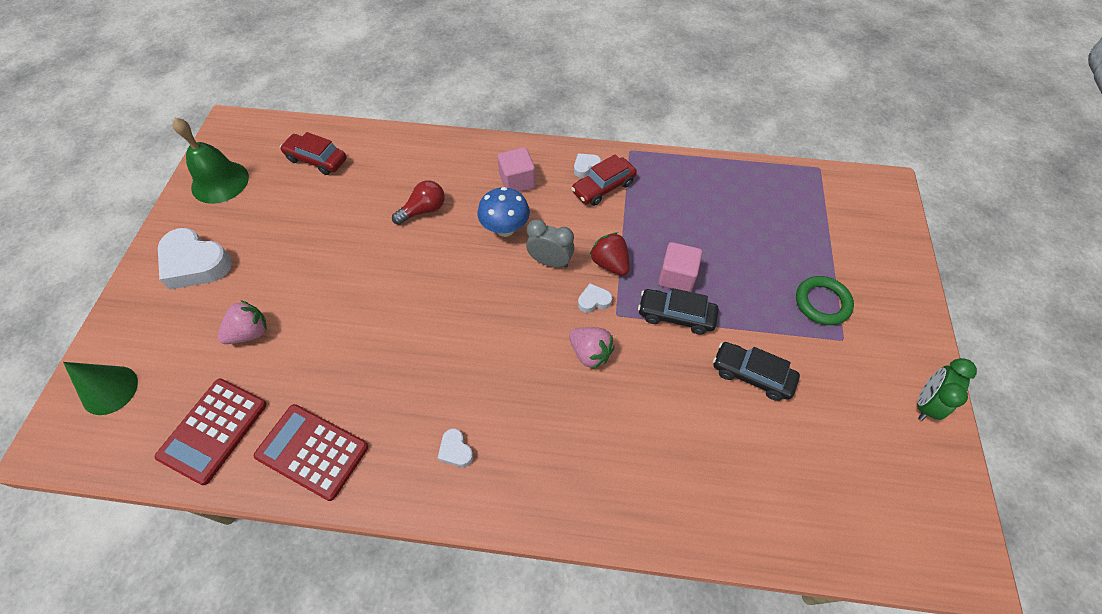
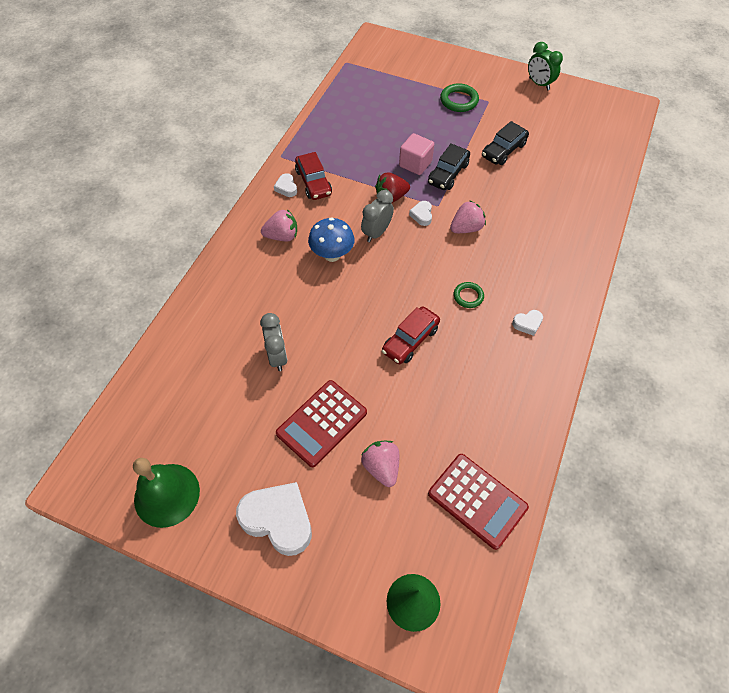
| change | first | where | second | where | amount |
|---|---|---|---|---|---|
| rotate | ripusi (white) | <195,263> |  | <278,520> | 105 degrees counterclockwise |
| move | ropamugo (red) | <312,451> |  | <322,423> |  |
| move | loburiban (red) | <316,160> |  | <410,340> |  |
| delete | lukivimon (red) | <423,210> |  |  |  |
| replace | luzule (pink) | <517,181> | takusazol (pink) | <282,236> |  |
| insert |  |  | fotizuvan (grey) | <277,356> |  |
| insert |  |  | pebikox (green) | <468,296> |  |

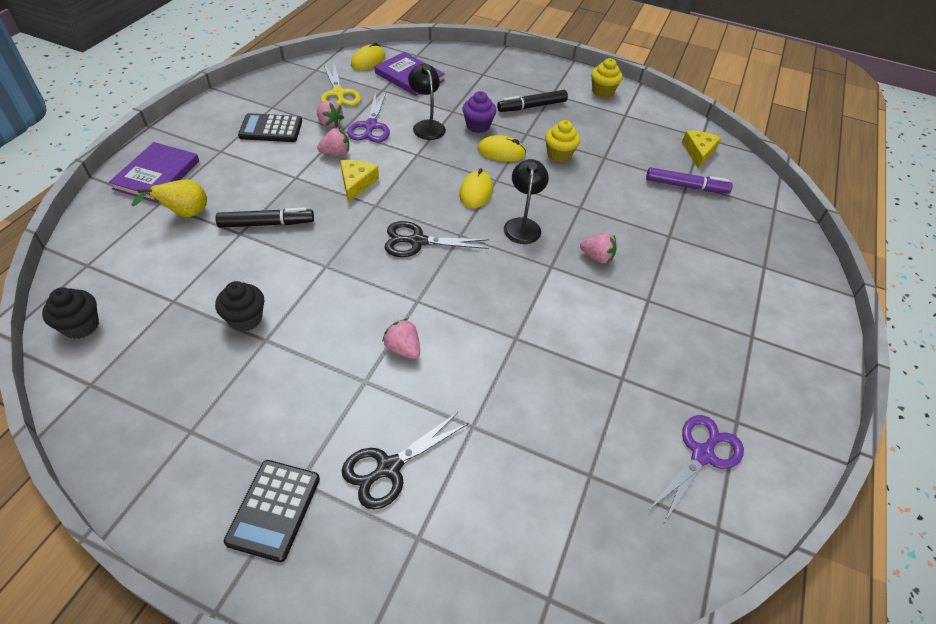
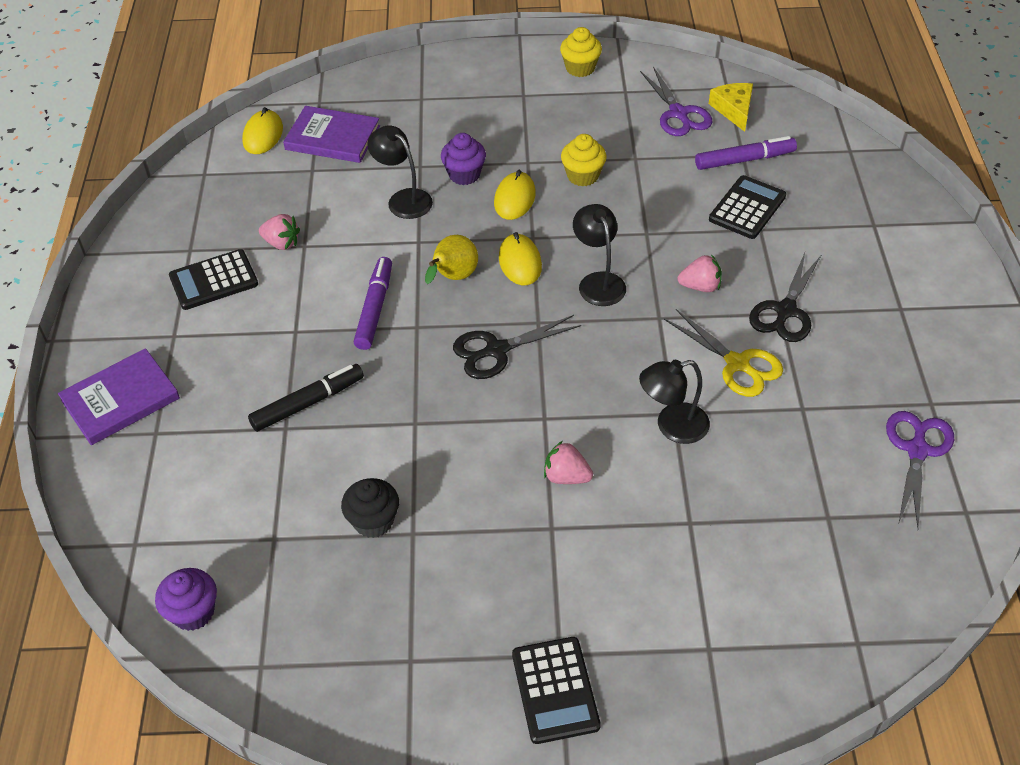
| change | first | where | second | where | amount |
|---|---|---|---|---|---|
| recolor | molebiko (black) | <81,326> | molebiko (purple) | <193,612> |  |
| rotate | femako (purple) | <157,175> |  | <120,399> | 60 degrees clockwise |
| move | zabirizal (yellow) | <185,214> |  | <453,277> |  |
| delete | takusazol (pink) | <336,153> |  |  |  |
| move | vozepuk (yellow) | <338,94> |  | <737,364> |  |
| replace | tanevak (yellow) | <356,183> | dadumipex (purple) | <375,309> |  |
| move | vozepuk (black) | <388,468> |  | <785,311> |  |
| move | vozepuk (purple) | <370,126> |  | <678,113> |  |
| rotate | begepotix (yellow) | <501,152> |  | <514,198> | 60 degrees counterclockwise |
| delete | dadumipex (black) | <532,107> |  |  |  |
| insert |  |  | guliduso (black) | <672,426> |  |
| insert |  |  | ropamugo (black) | <747,208> |  |

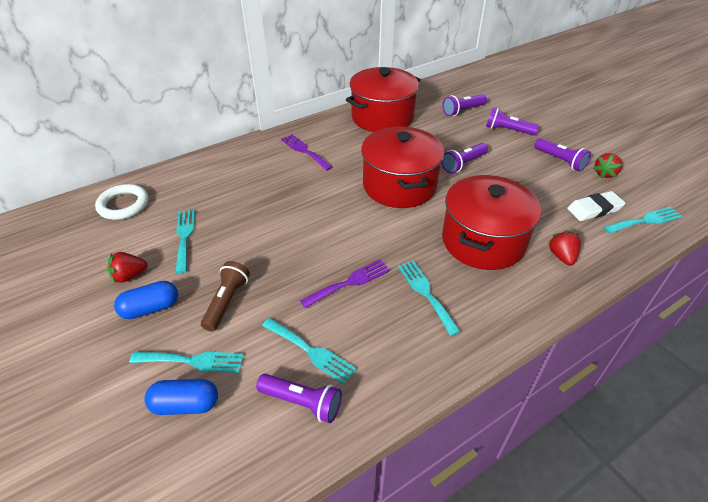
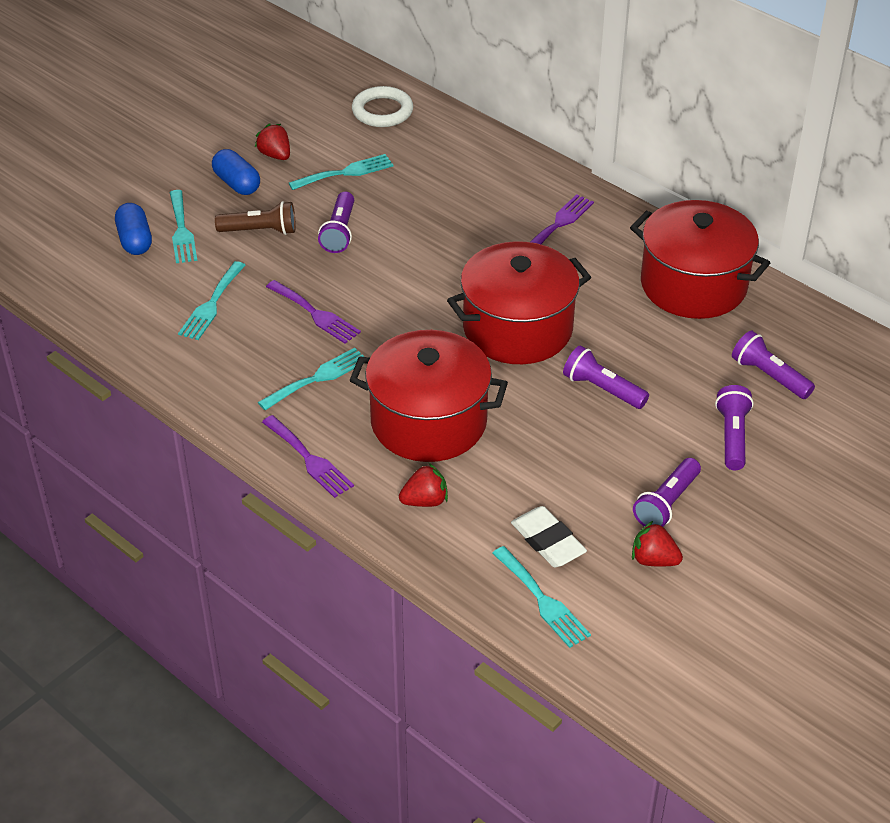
| change | first | where | second | where | amount |
|---|---|---|---|---|---|
| move | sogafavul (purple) | <302,402> |  | <340,232> |  |
| insert |  |  | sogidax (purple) | <309,459> |  |

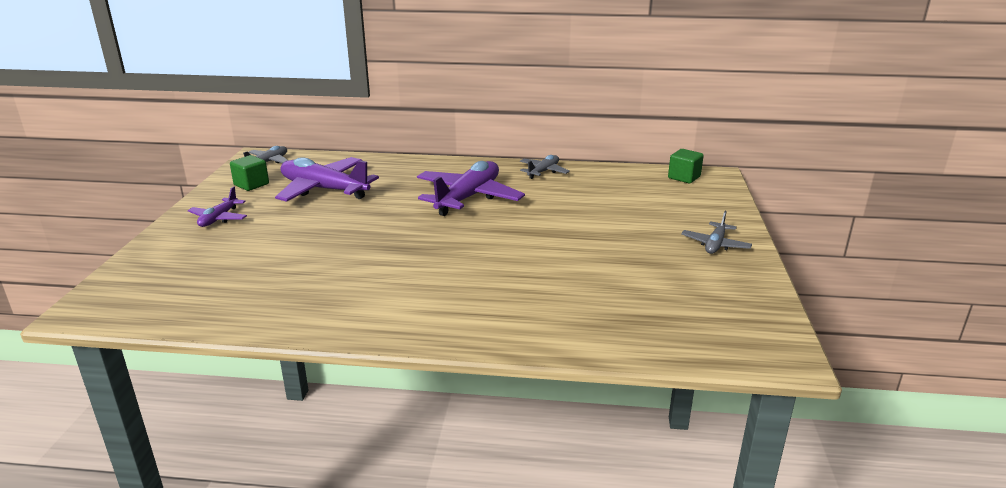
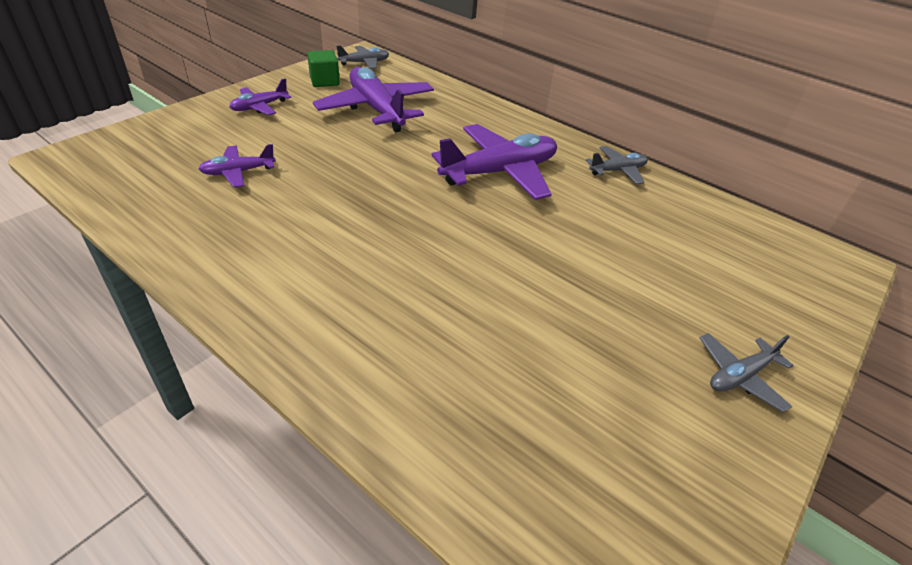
| change | first | where | second | where | amount |
|---|---|---|---|---|---|
| delete | luzule (green) | <684,177> |  |  |  |
| insert |  |  | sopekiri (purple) | <238,172> |  |

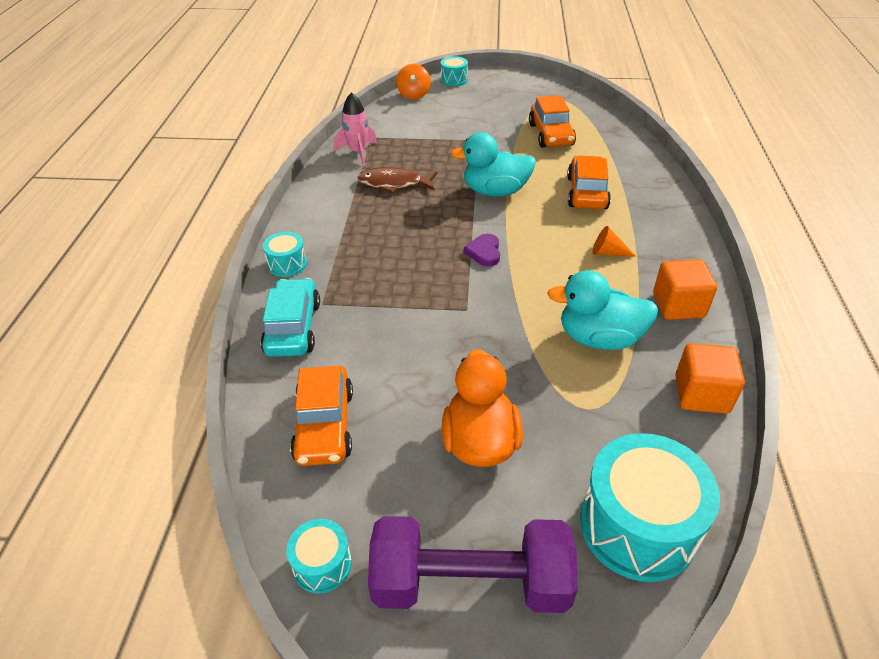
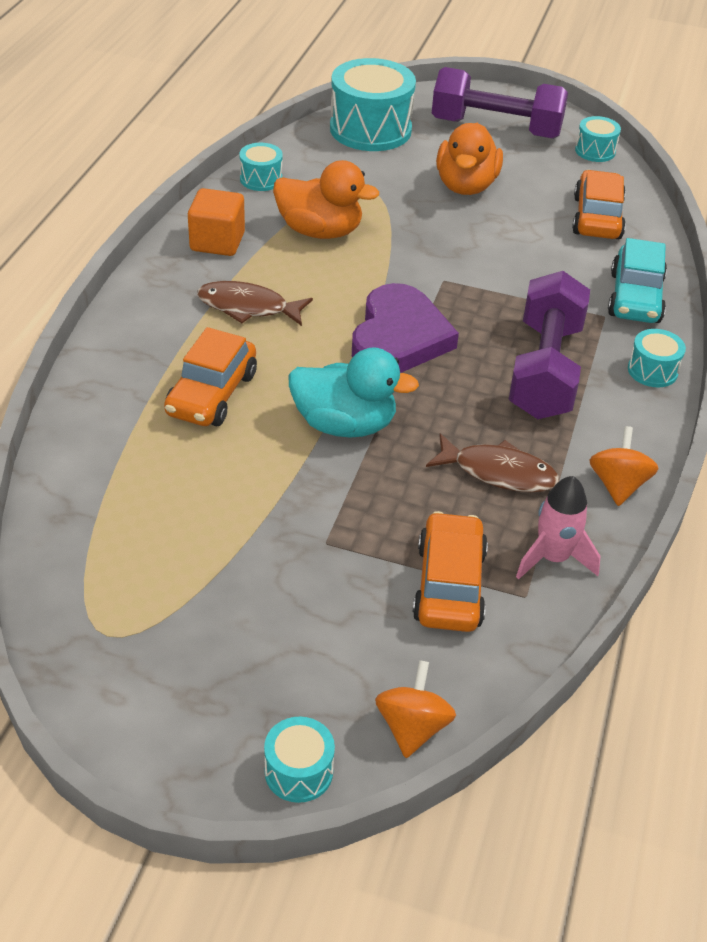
| change | first | where | second | where | amount |
|---|---|---|---|---|---|
| resize | ripusi (purple) | <484,252> |  | <399,337> | x2.19 |
| move | loburiban (orange) | <550,135> |  | <449,585> |  |
| recolor | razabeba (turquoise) | <599,338> | razabeba (orange) | <320,231> |  |
| replace | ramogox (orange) | <608,253> | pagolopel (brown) | <248,307> |  |
| replace | luzule (orange) | <701,394> | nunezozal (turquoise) | <261,179> |  |
| insert |  |  | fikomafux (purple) | <545,370> |  |
| insert |  |  | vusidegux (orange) | <618,485> |  |

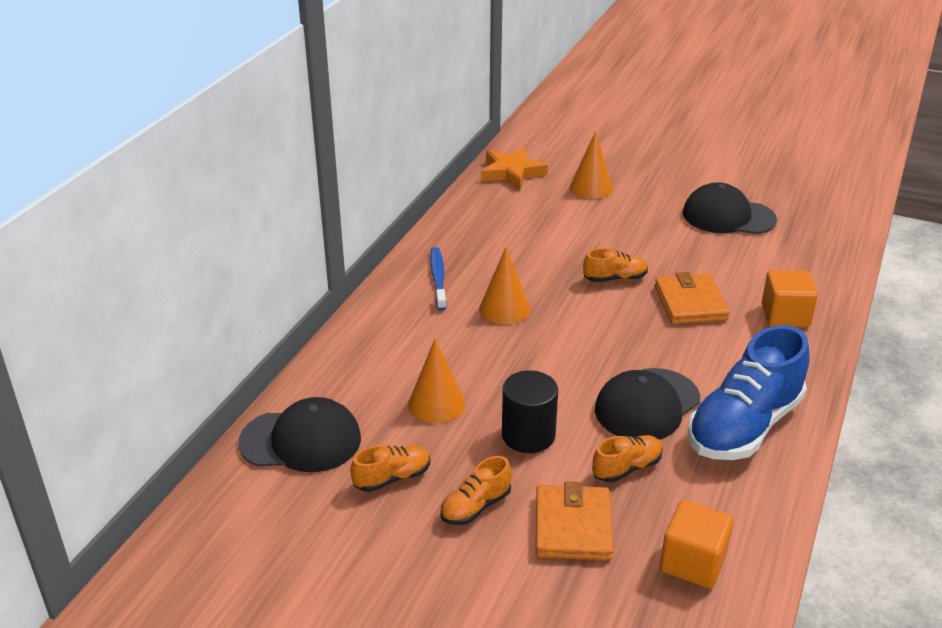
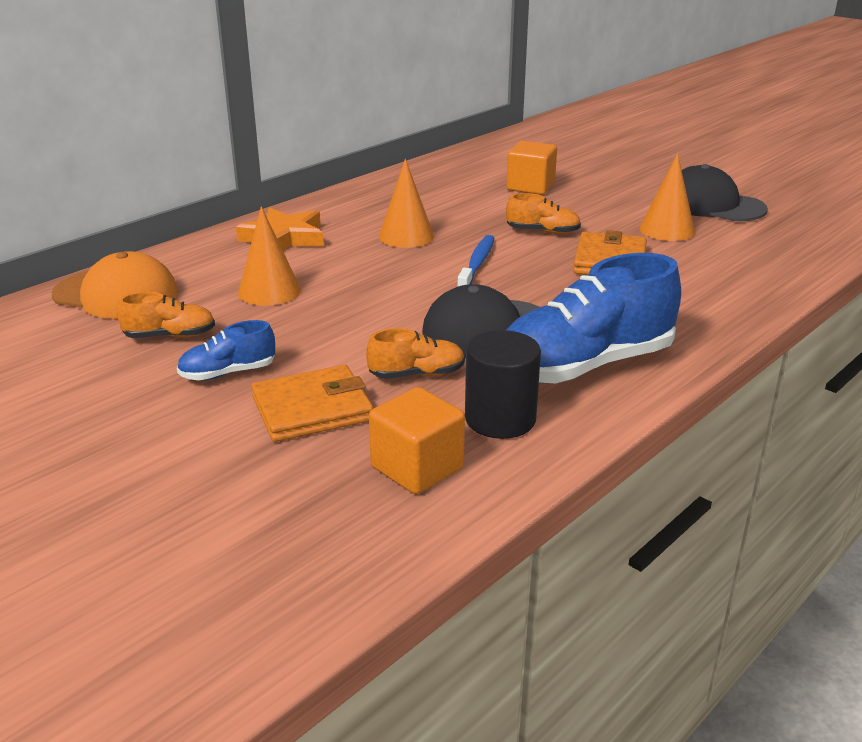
| change | first | where | second | where | amount |
|---|---|---|---|---|---|
| recolor | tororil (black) | <301,440> | tororil (orange) | <116,294> |  |
| move | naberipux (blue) | <438,278> |  | <477,264> |  |
| recolor | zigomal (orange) | <475,507> | zigomal (blue) | <228,373> |  |
| move | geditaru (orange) | <511,172> |  | <284,238> |  |
| move | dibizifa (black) | <528,435> |  | <500,419> |  |
| rotate | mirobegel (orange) | <573,526> |  | <312,409> | 45 degrees clockwise |
| move | ramogox (orange) | <591,187> |  | <667,230> |  |
| move | luzule (orange) | <785,316> |  | <530,187> |  |

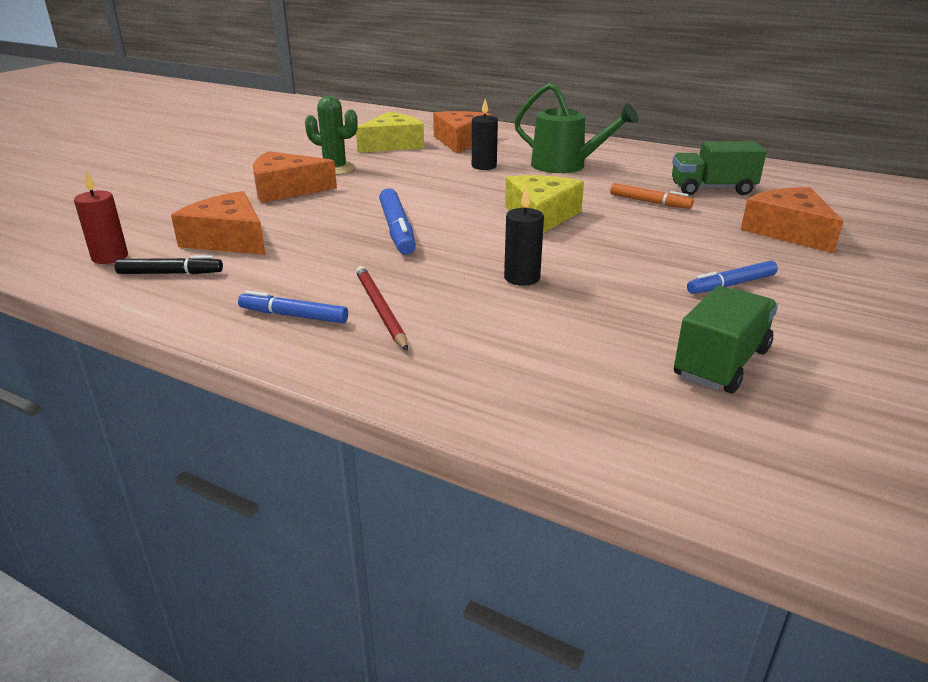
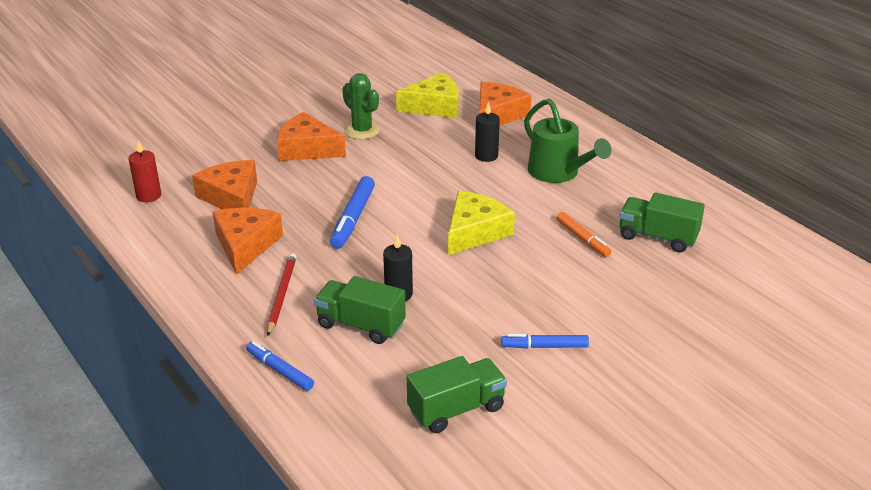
| change | first | where | second | where | amount |
|---|---|---|---|---|---|
| delete | dadumipex (black) | <170,273> |  |  |  |
| move | dadumipex (blue) | <293,316> |  | <279,370> |  |
| move | tanevak (orange) | <788,231> |  | <245,245> |  |
| insert |  |  | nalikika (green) | <361,325> |  |

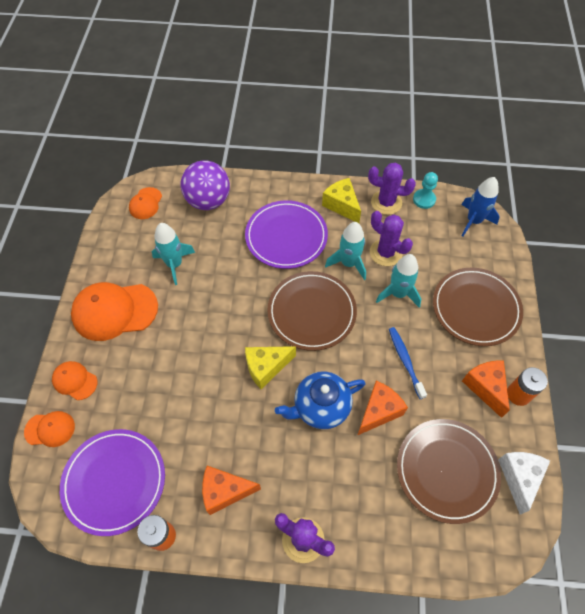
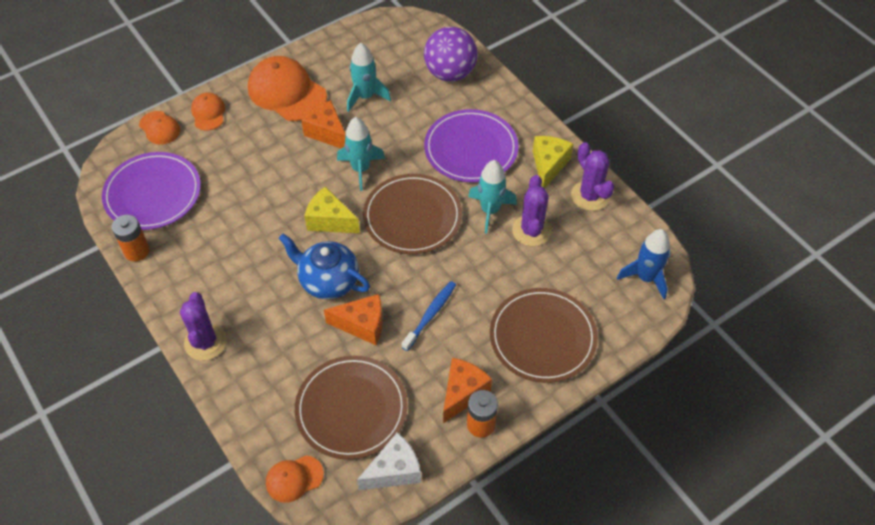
| change | first | where | second | where | amount |
|---|---|---|---|---|---|
| move | tororil (orange) | <145,203> |  | <294,478> |  |
| move | tanevak (orange) | <225,491> |  | <327,133> |  |
| move | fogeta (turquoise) | <398,294> |  | <360,169> |  |
| delete | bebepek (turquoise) | <424,199> |  |  |  |

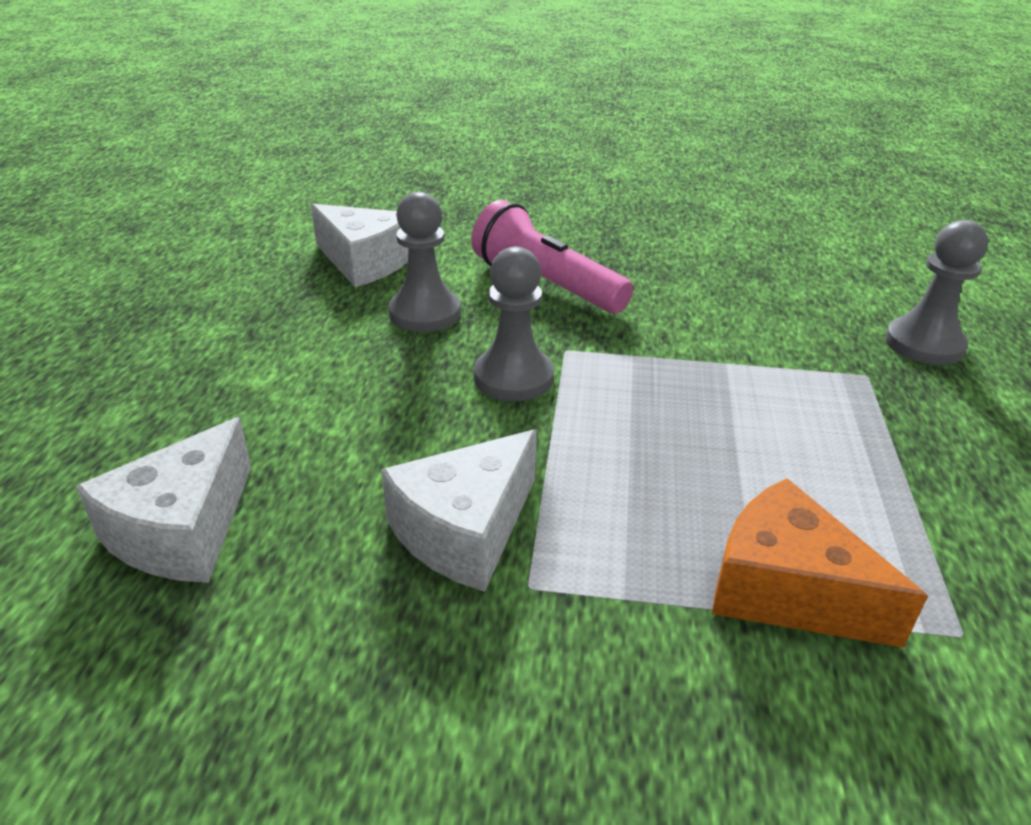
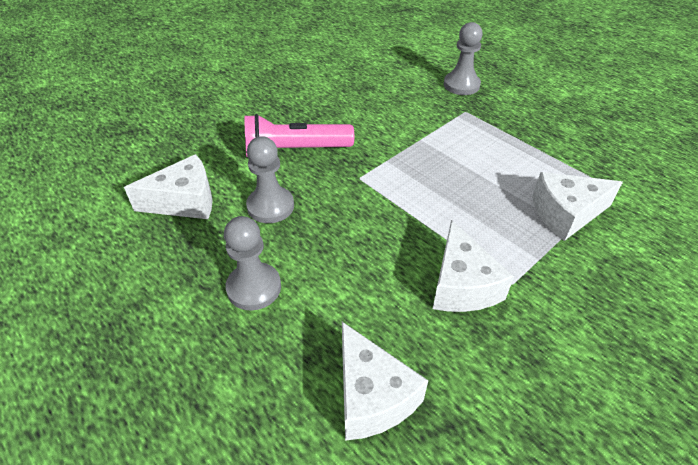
| change | first | where | second | where | amount |
|---|---|---|---|---|---|
| move | bebepek (grey) | <513,377> |  | <254,288> |  |
| recolor | tanevak (orange) | <787,590> | tanevak (white) | <566,214> |  |

